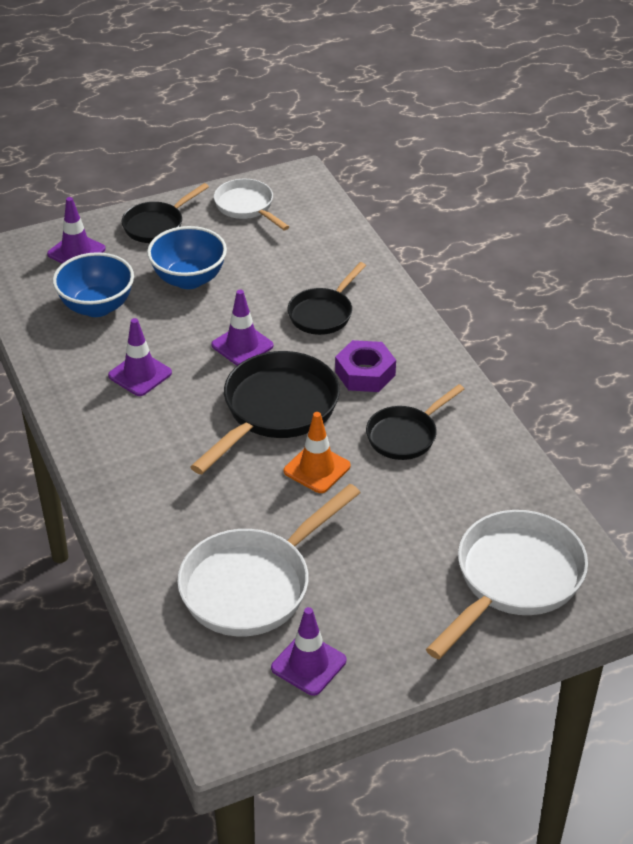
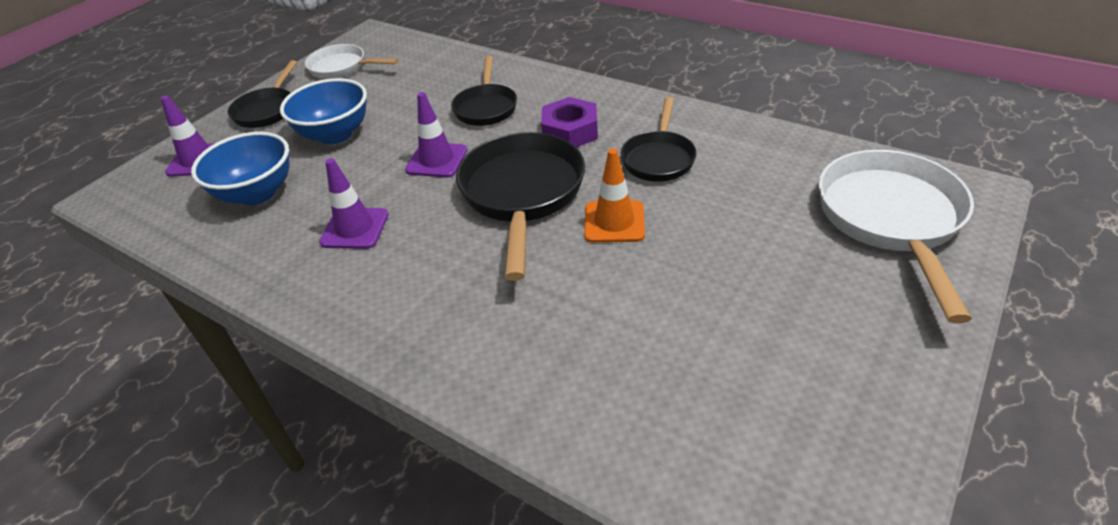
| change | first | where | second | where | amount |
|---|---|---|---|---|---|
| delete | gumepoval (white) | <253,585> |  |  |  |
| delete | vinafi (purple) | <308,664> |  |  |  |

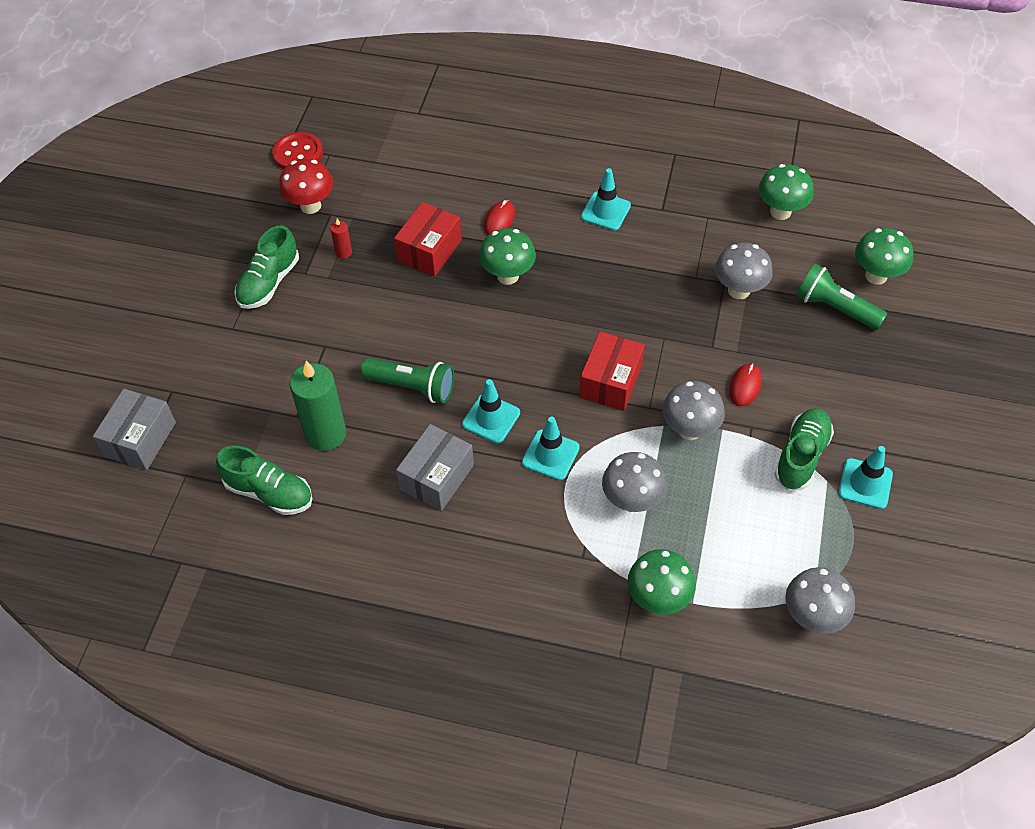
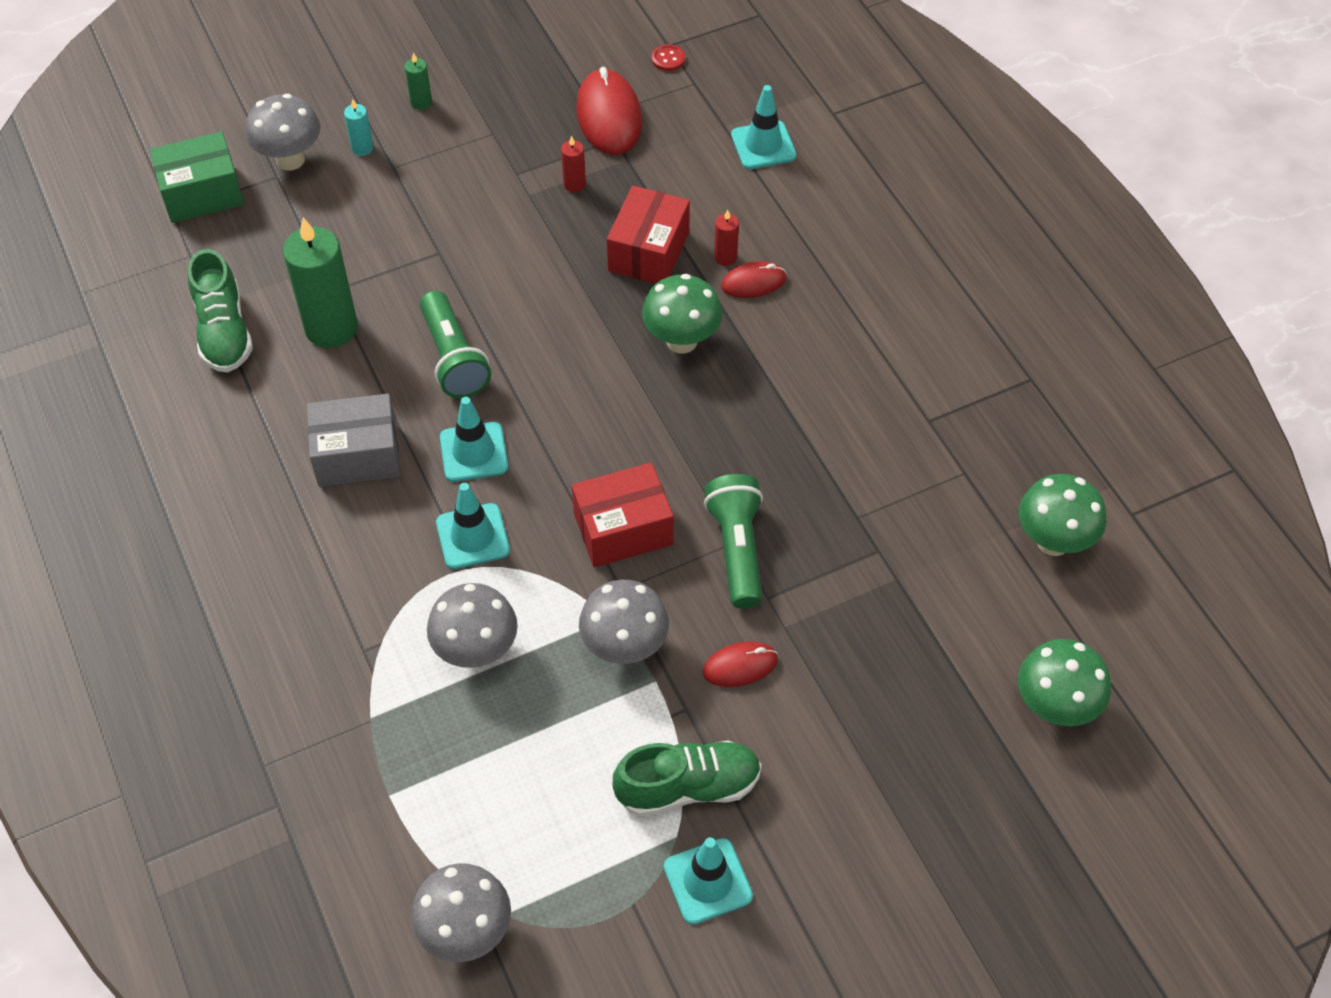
| change | first | where | second | where | amount |
|---|---|---|---|---|---|
| recolor | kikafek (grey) | <140,439> | kikafek (green) | <202,193> |  |
| delete | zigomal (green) | <269,282> |  |  |  |
| resize | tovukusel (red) | <298,154> |  | <668,59> | x0.50 |
| replace | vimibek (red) | <310,206> | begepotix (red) | <609,116> |  |
| rotate | kikafek (red) | <429,250> |  | <648,251> | 60 degrees counterclockwise |
| move | vinafi (turquoise) | <605,211> |  | <763,145> |  |
| delete | vimibek (green) | <658,598> |  |  |  |
| move | vimibek (grey) | <739,290> |  | <290,160> |  |
| move | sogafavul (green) | <835,308> |  | <737,549> |  |
| insert |  |  | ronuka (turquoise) | <362,148> |  |
| insert |  |  | ronuka (green) | <421,102> |  |
| insert |  |  | ronuka (red) | <725,257> |  |

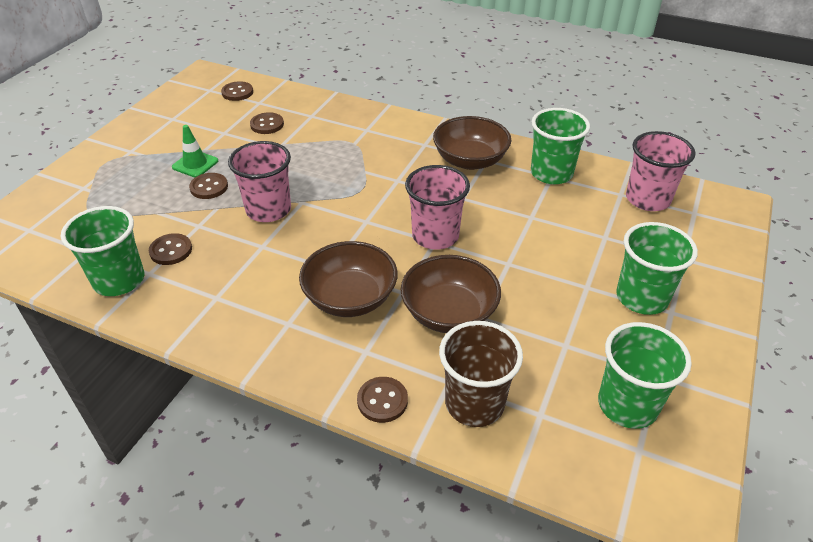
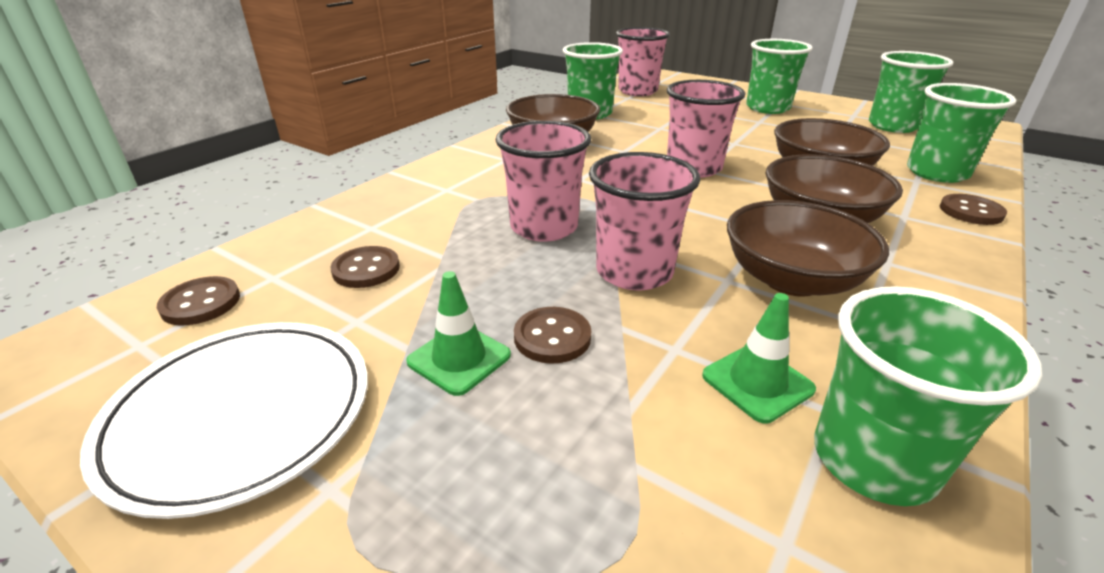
| change | first | where | second | where | amount |
|---|---|---|---|---|---|
| replace | tovukusel (brown) | <171,250> | vinafi (green) | <757,382> |  |
| recolor | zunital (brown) | <474,403> | zunital (green) | <937,173> |  |
| insert |  |  | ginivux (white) | <241,415> |  |
| insert |  |  | zunital (pink) | <544,227> |  |
| insert |  |  | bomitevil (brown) | <791,280> |  |

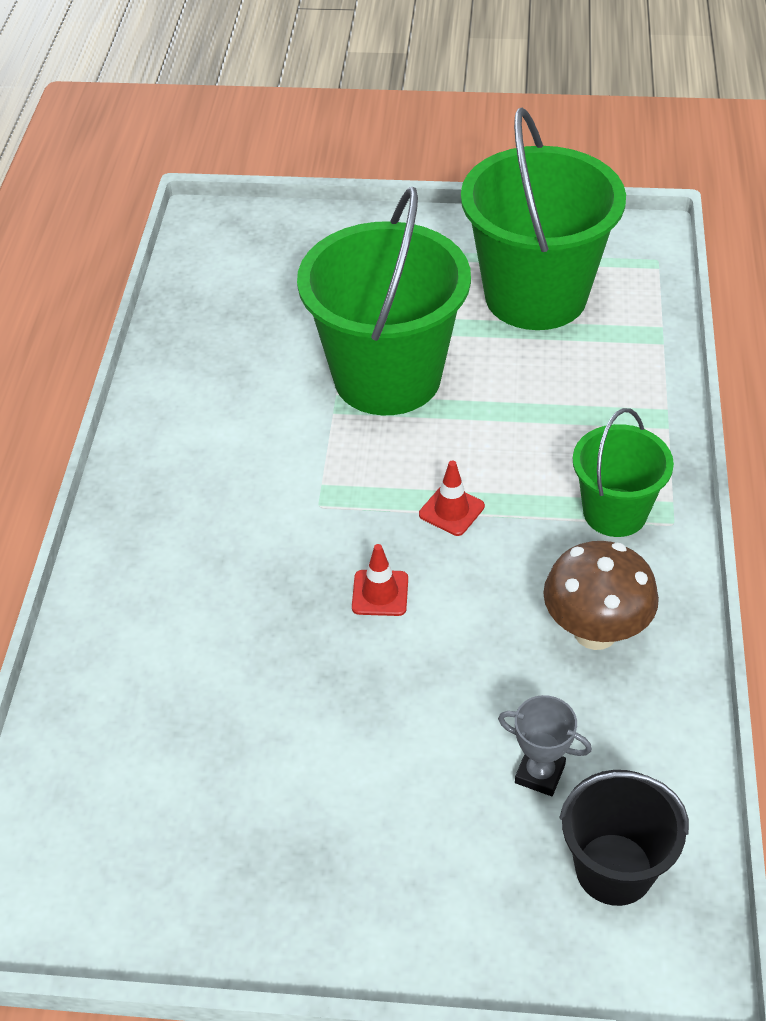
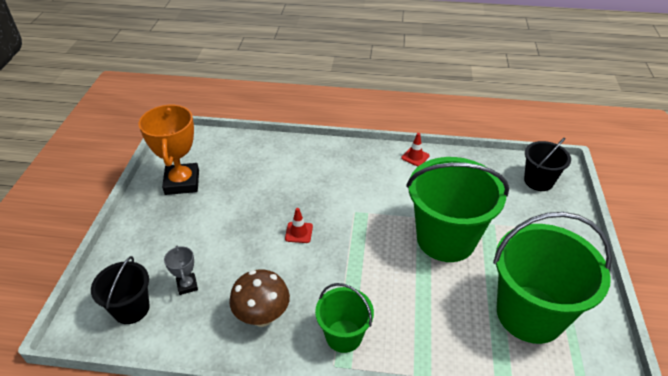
| change | first | where | second | where | amount |
|---|---|---|---|---|---|
| move | vinafi (red) | <451,510> |  | <415,157> |  |
| rotate | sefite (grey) | <539,774> |  | <187,285> | 45 degrees counterclockwise |
| insert |  |  | sefite (orange) | <182,182> |  |
| insert |  |  | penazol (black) | <538,181> |  |

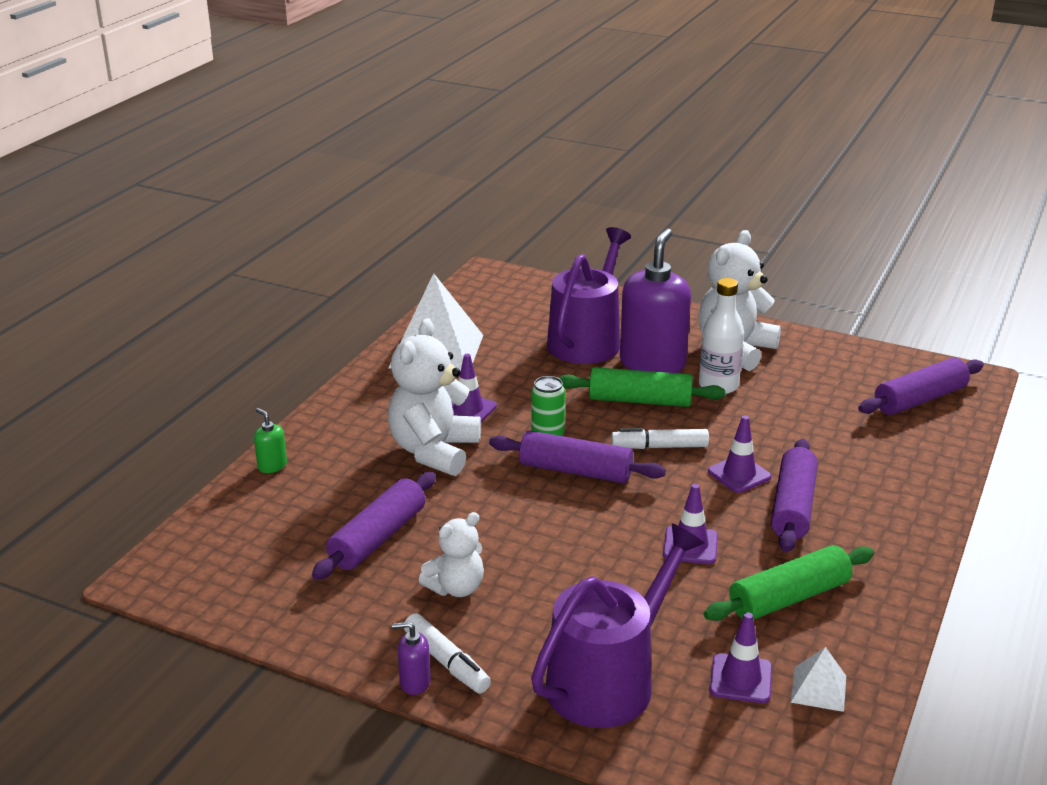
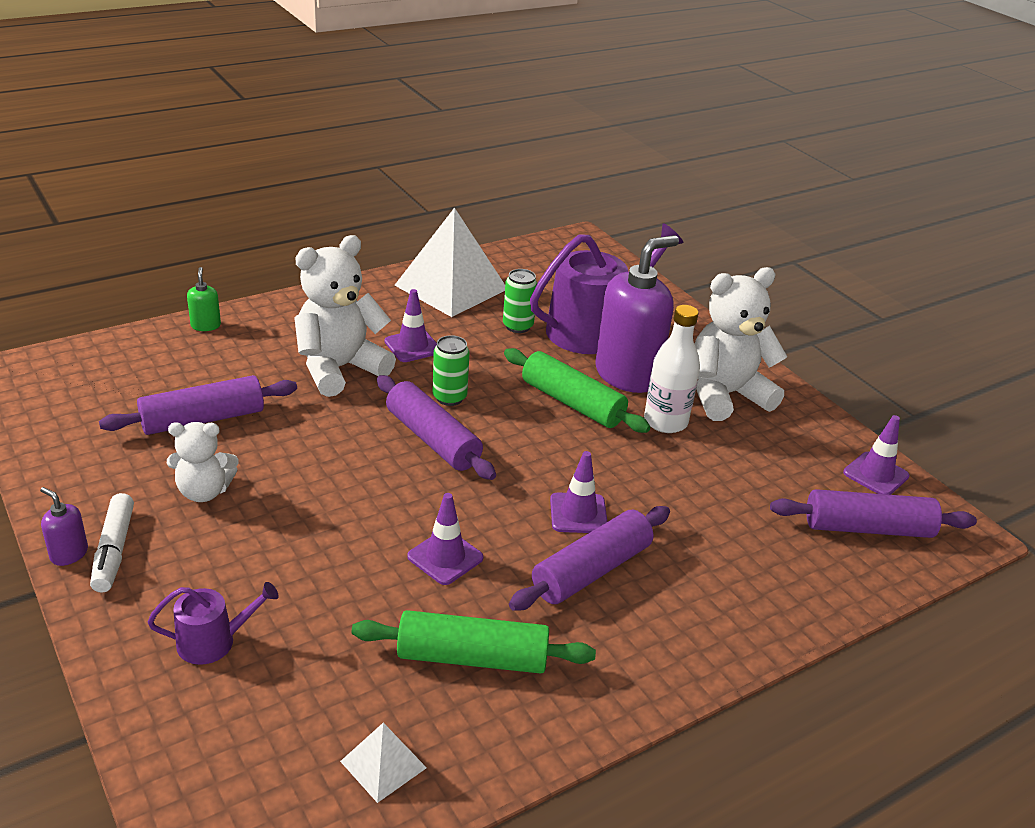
| change | first | where | second | where | amount |
|---|---|---|---|---|---|
| resize | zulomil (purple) | <608,680> |  | <213,641> | x0.48 |
| delete | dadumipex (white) | <659,447> |  |  |  |
| move | vinafi (purple) | <741,679> |  | <875,474> |  |
| insert |  |  | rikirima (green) | <517,326> |  |

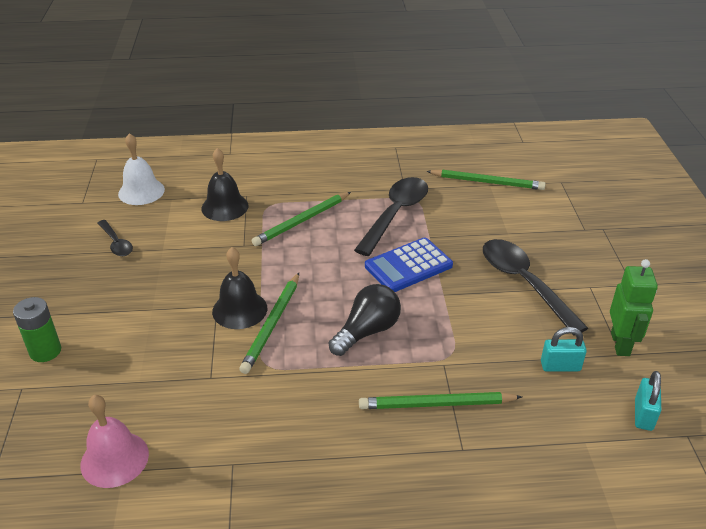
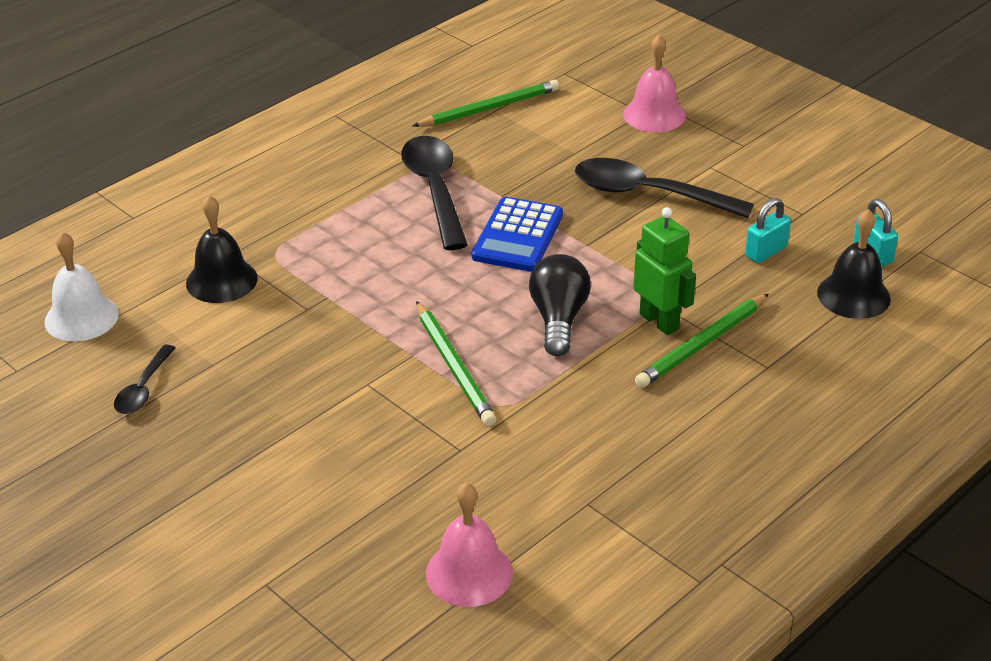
| change | first | where | second | where | amount |
|---|---|---|---|---|---|
| delete | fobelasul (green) | <45,351> |  |  |  |
| rotate | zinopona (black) | <116,243> |  | <143,389> | 90 degrees clockwise |
| move | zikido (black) | <239,309> |  | <853,295> |  |
| delete | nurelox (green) | <302,221> |  |  |  |
| move | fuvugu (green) | <620,344> |  | <659,321> |  |
| insert |  |  | zikido (pink) | <654,115> |  |

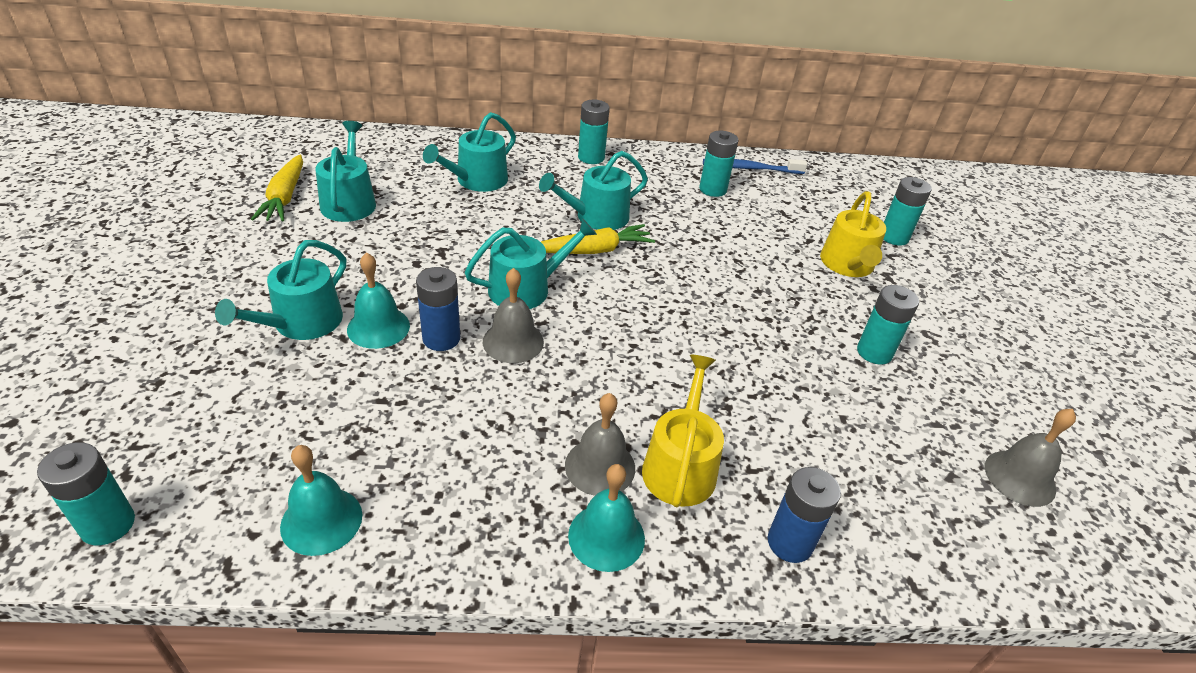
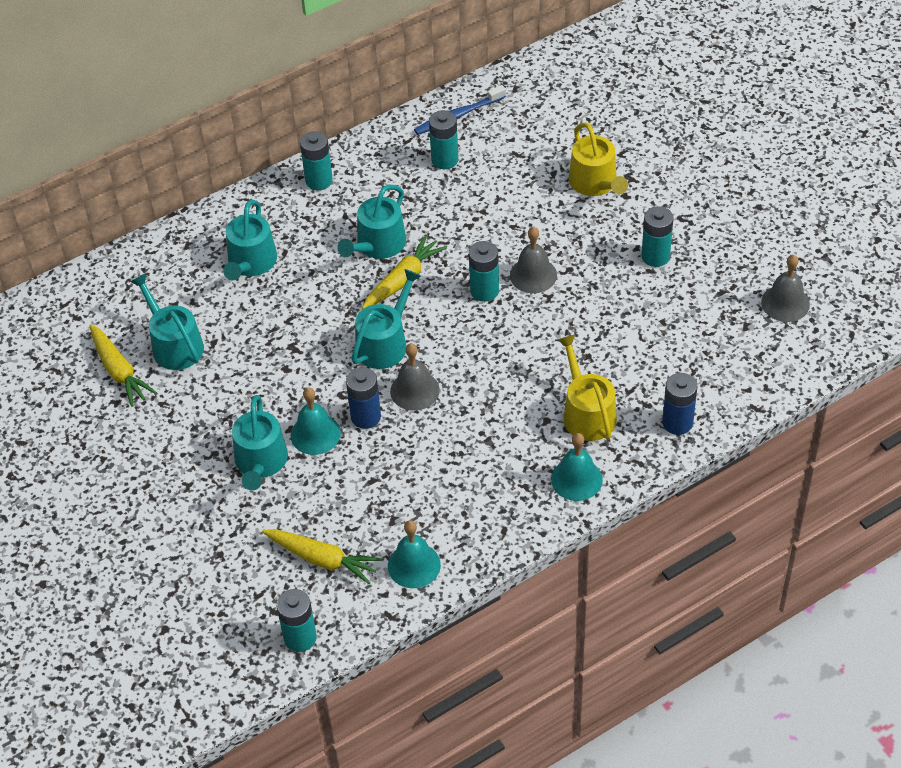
| change | first | where | second | where | amount |
|---|---|---|---|---|---|
| move | zikido (grey) | <600,466> |  | <533,275> |  |
| move | fobelasul (turquoise) | <894,237> |  | <484,291> |  |
| insert |  |  | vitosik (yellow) | <322,559> |  |

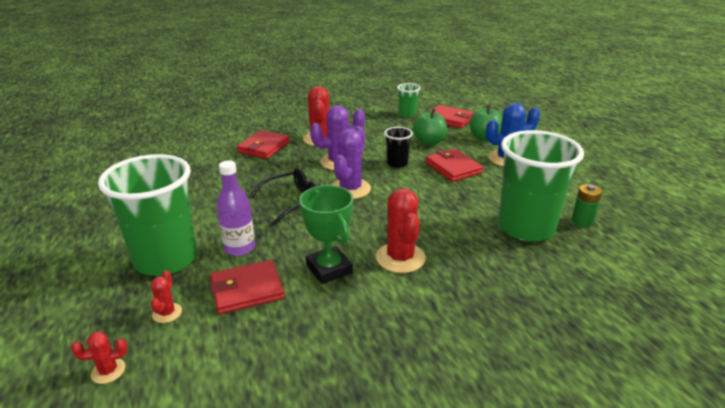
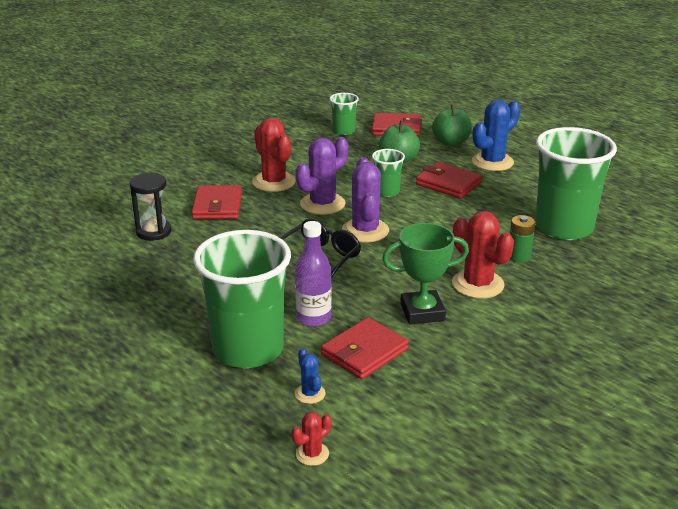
| change | first | where | second | where | amount |
|---|---|---|---|---|---|
| recolor | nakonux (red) | <167,313> | nakonux (blue) | <310,394> |  |
| rotate | sefite (green) | <329,269> |  | <422,312> | 45 degrees counterclockwise |
| recolor | zunital (black) | <397,163> | zunital (green) | <387,191> |  |
| move | fobelasul (green) | <582,221> |  | <519,256> |  |
| insert |  |  | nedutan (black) | <153,232> |  |

